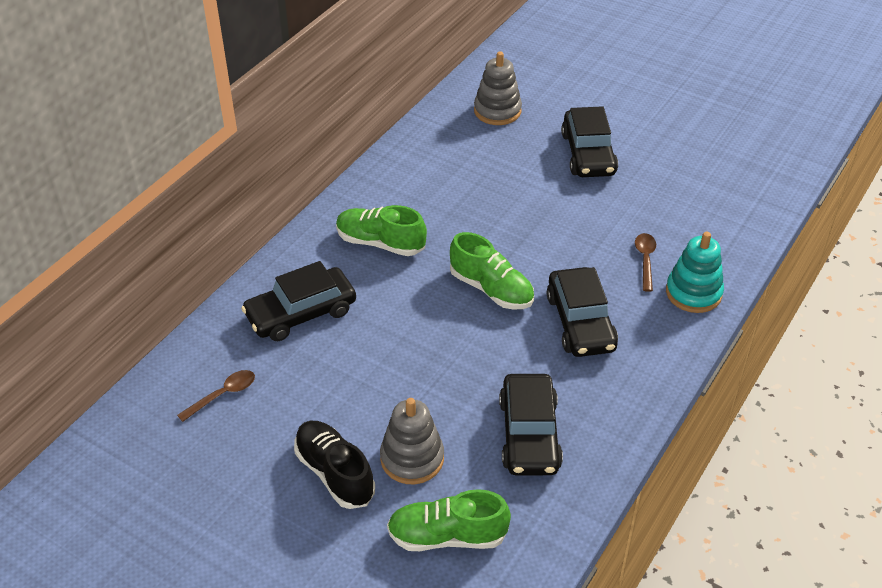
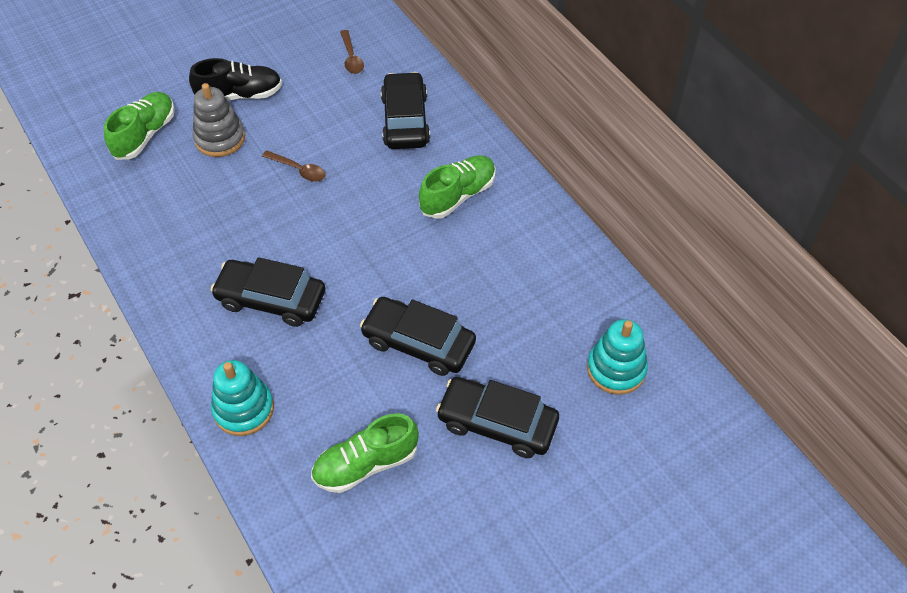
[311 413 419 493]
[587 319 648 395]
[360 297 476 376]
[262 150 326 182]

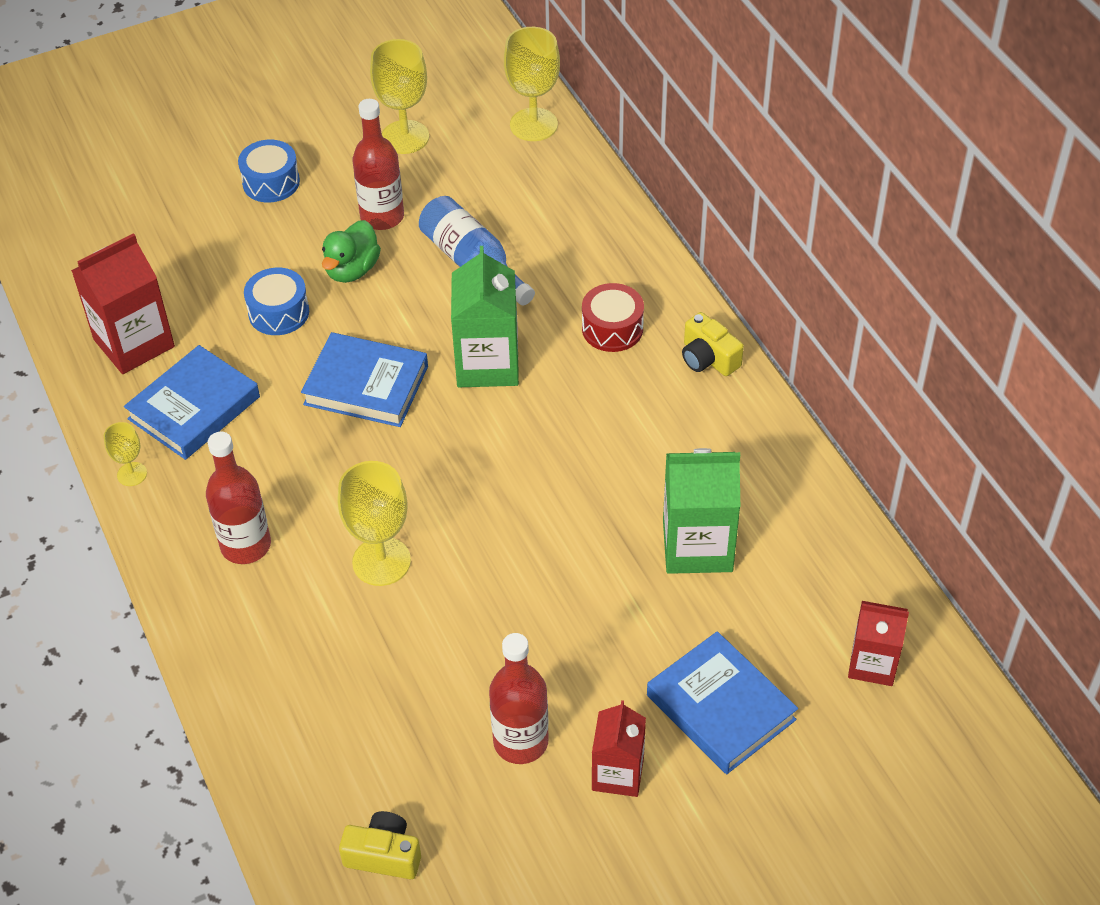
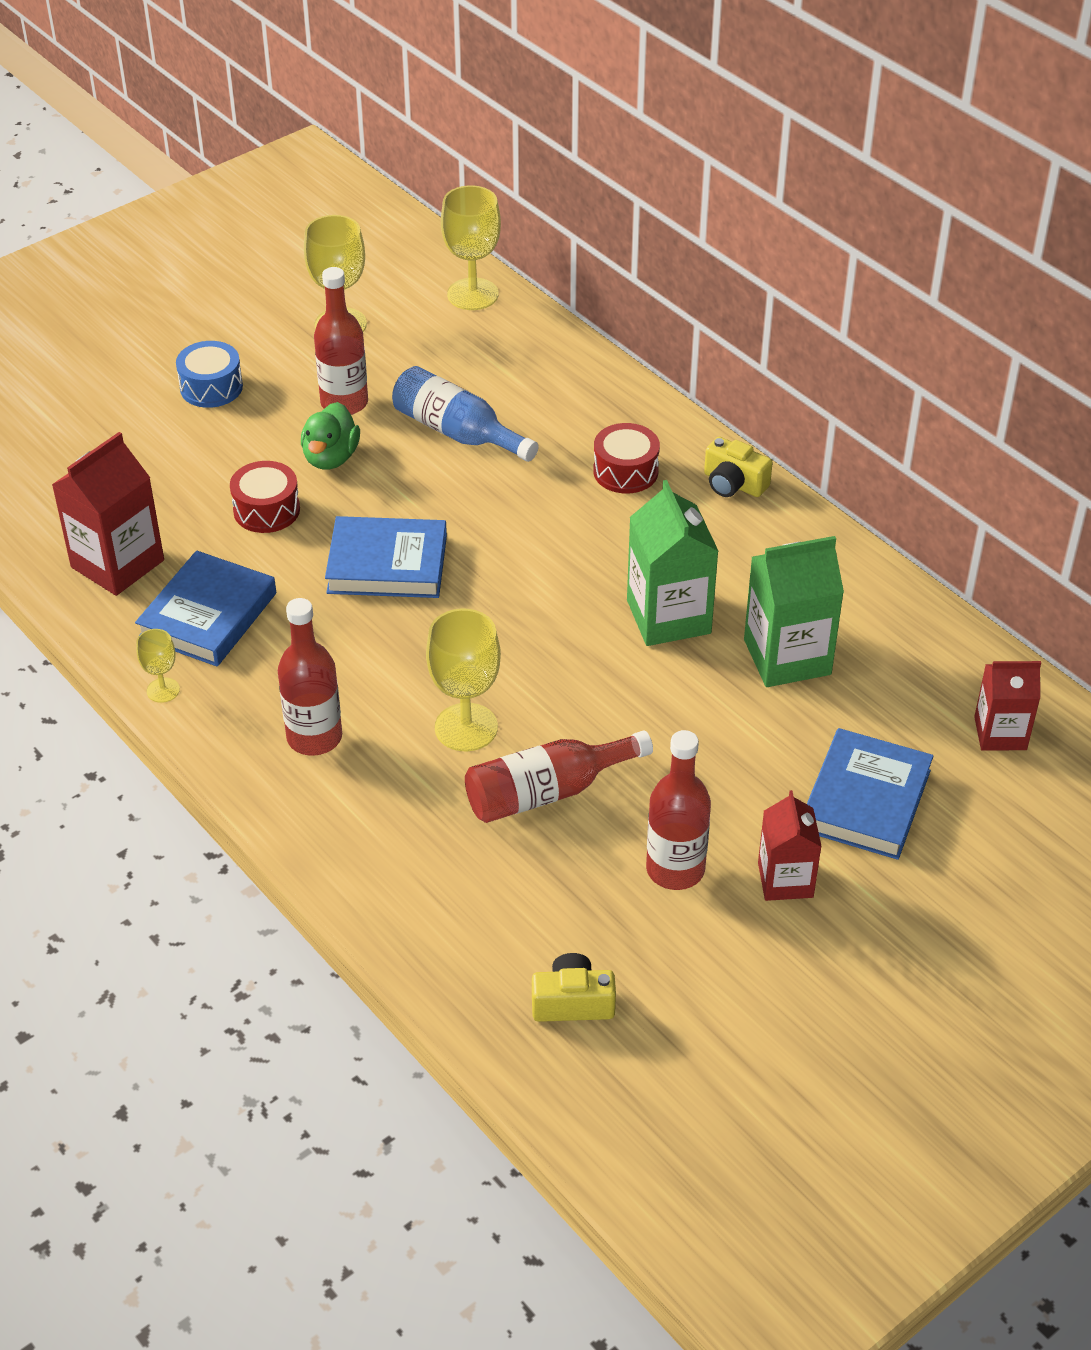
[230 461 300 533]
[627 480 719 646]
[807 728 934 860]
[465 731 653 823]

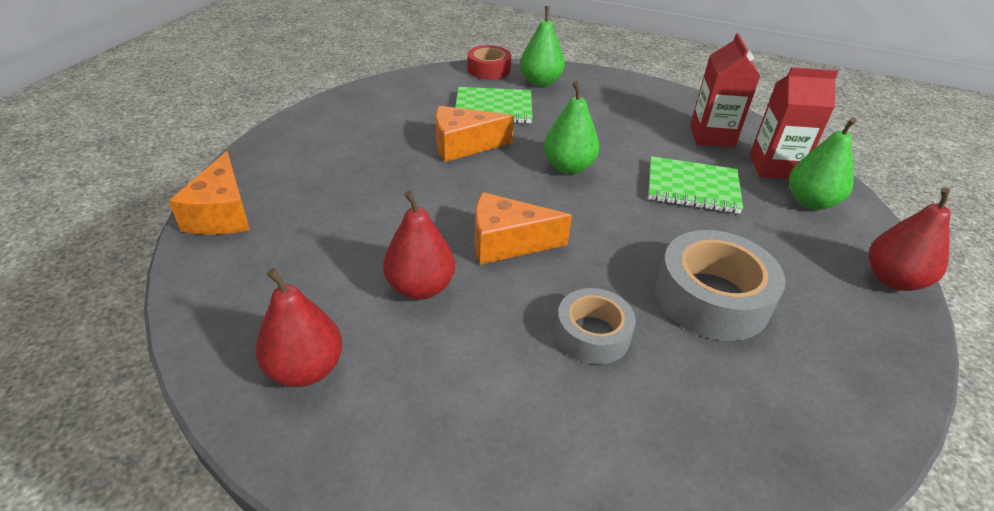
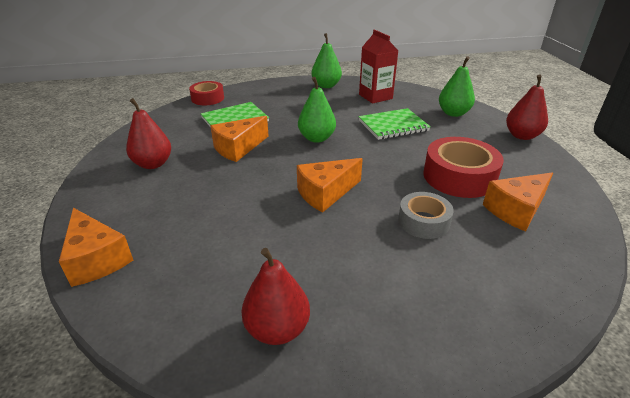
[126 98 171 169]
[312 33 342 88]
[423 137 504 198]
[750 67 839 179] (first image)
[483 172 553 232]

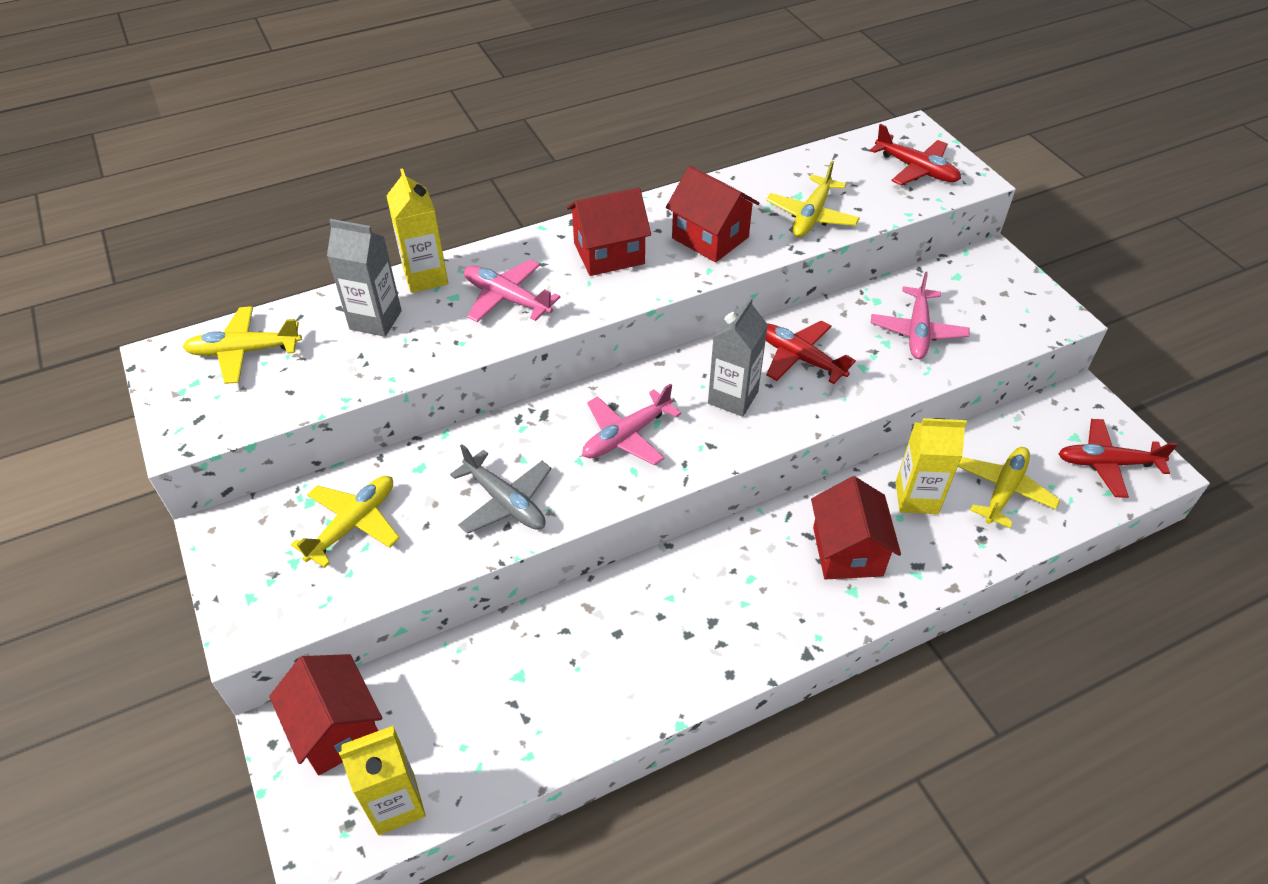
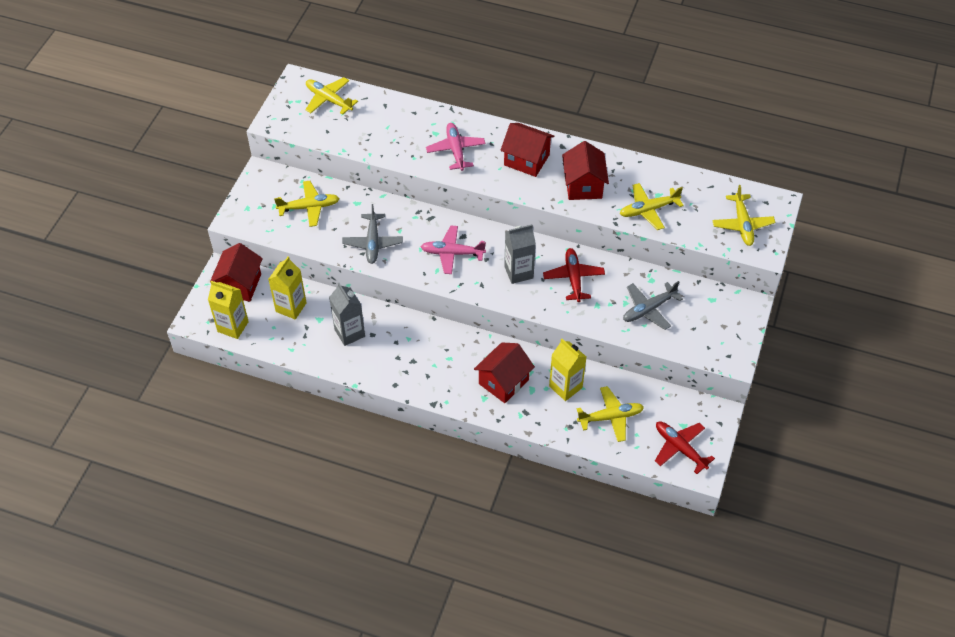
[329 283 365 346]
[268 256 307 320]
[712 185 775 246]
[623 281 683 330]

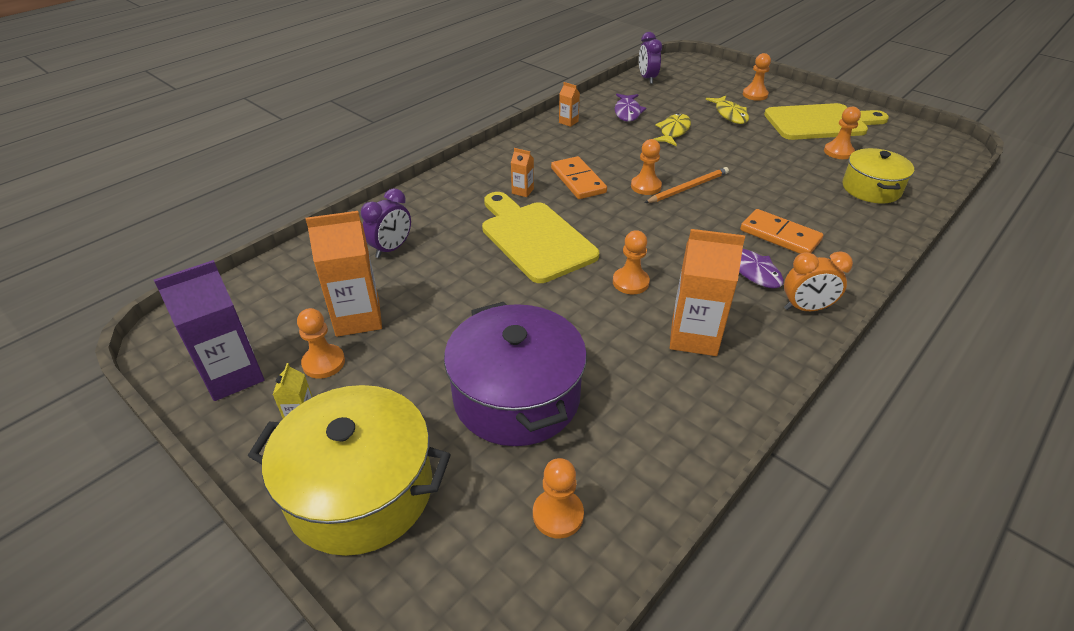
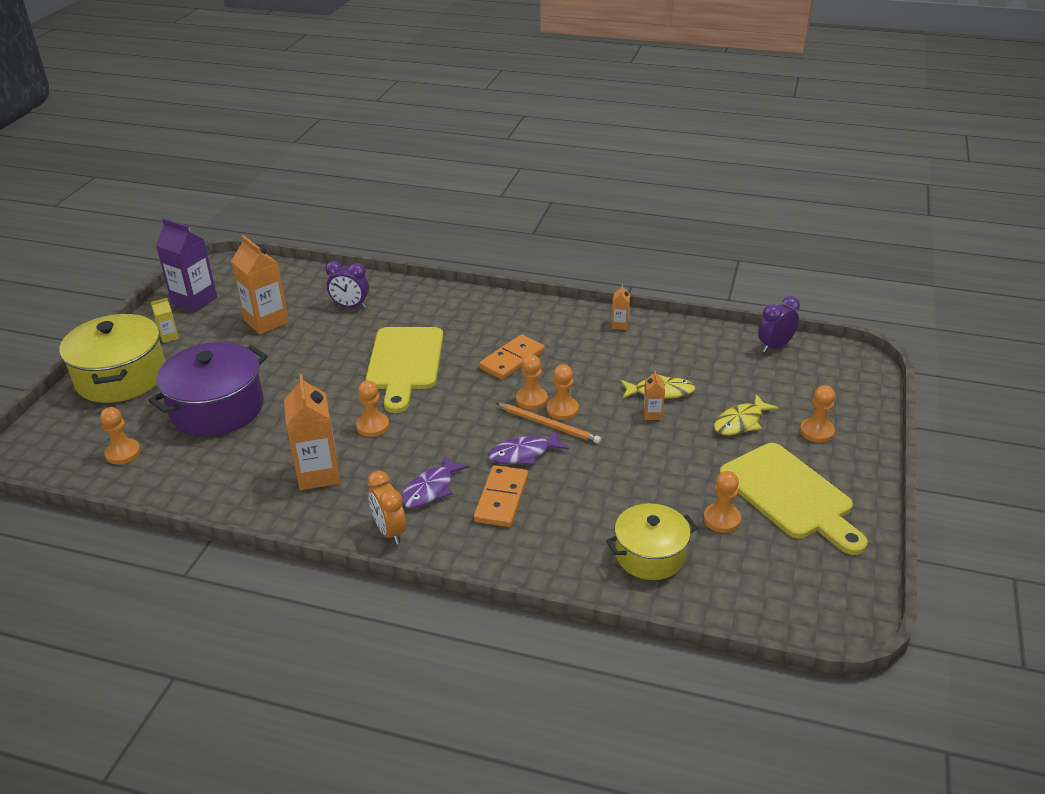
[547 364 579 420]
[366 327 443 413]
[643 370 665 420]
[488 430 569 465]

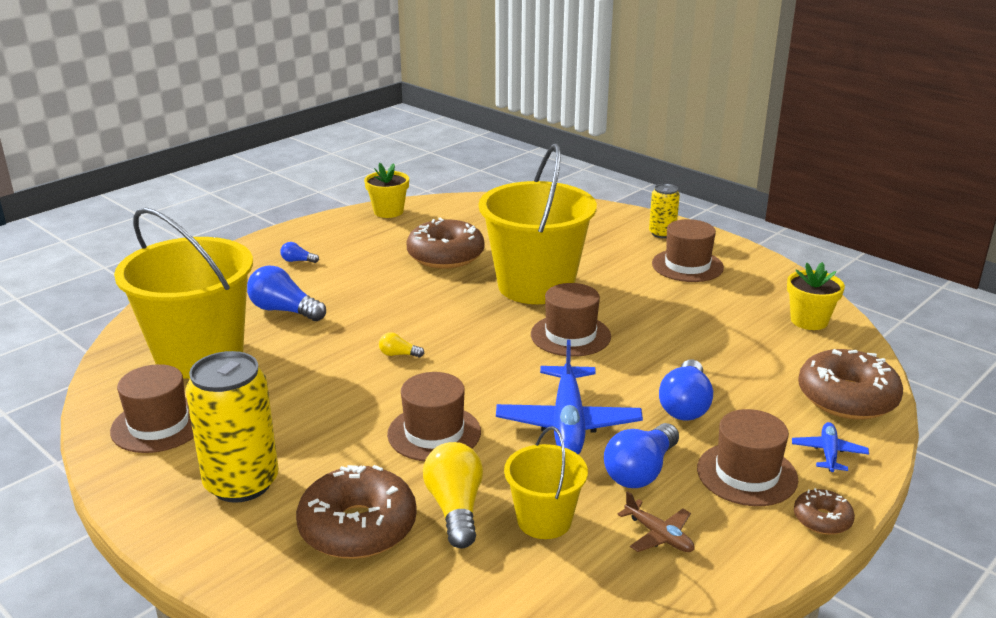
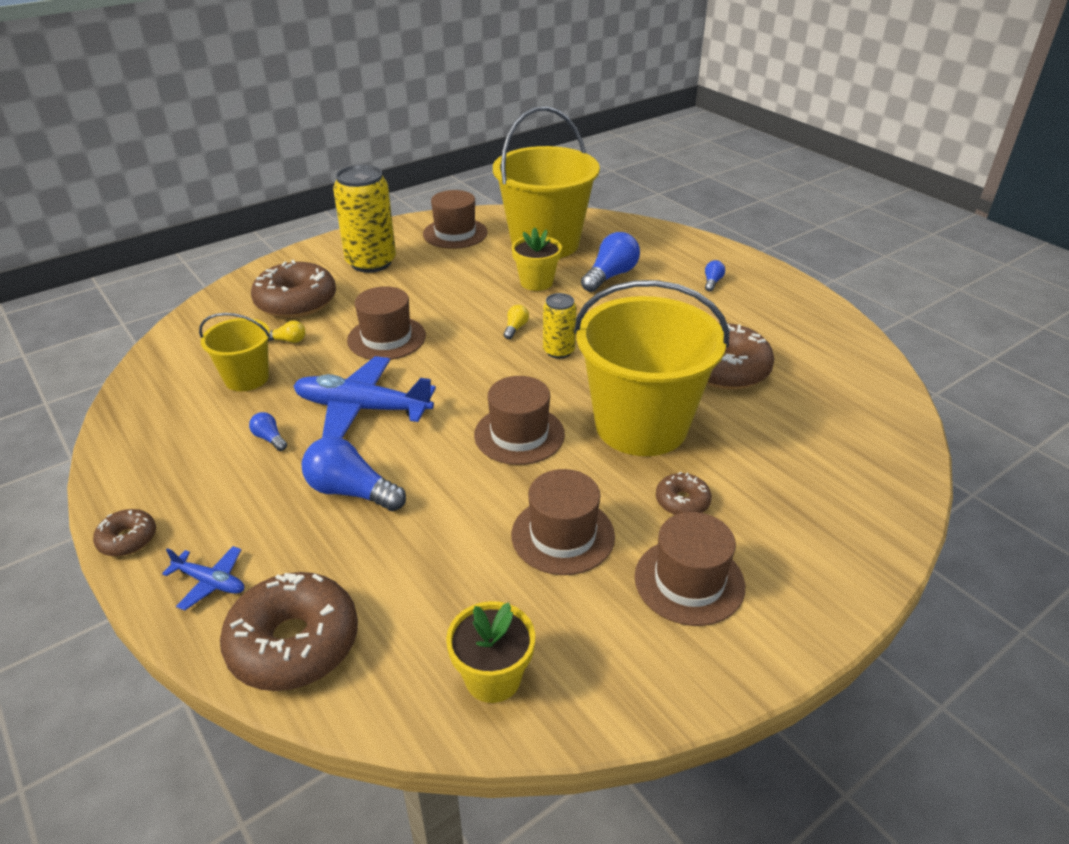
[511 227 562 291]
[268 320 306 343]
[249 412 287 451]
[617 491 695 552] (first image)
[543 293 577 359]
[511 469 615 575]
[656 472 711 515]

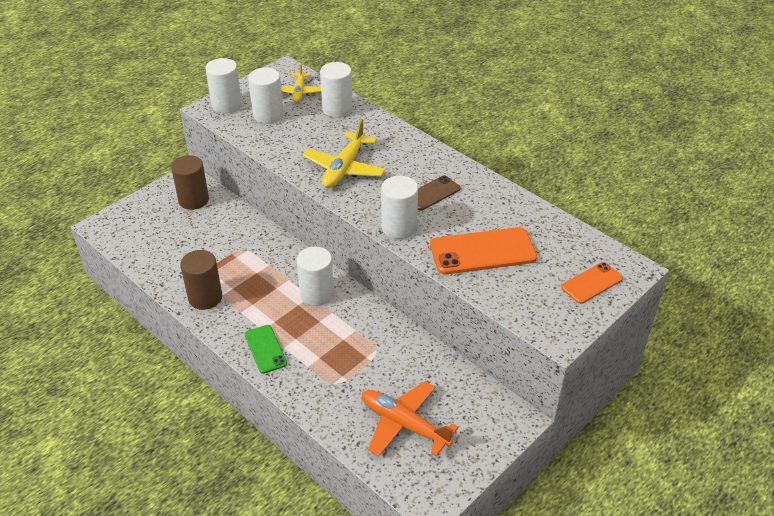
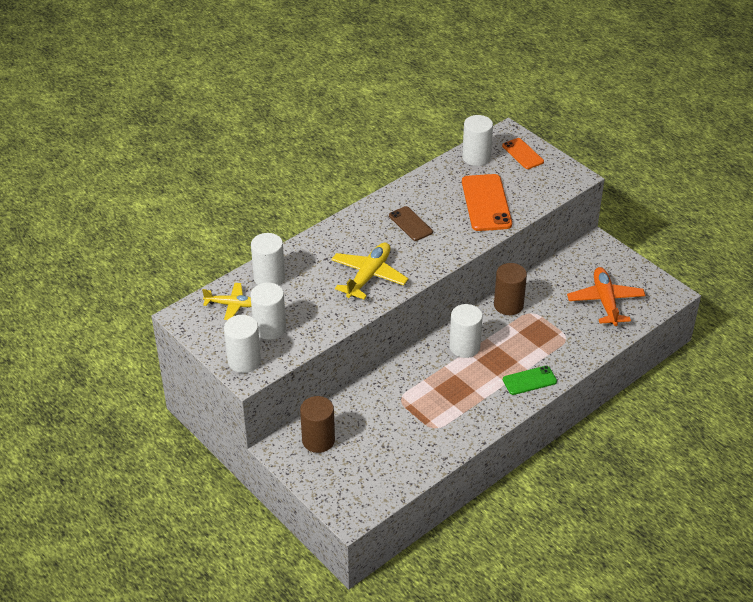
[494 263 527 315]
[331 242 408 299]
[567 267 646 326]
[462 115 493 166]

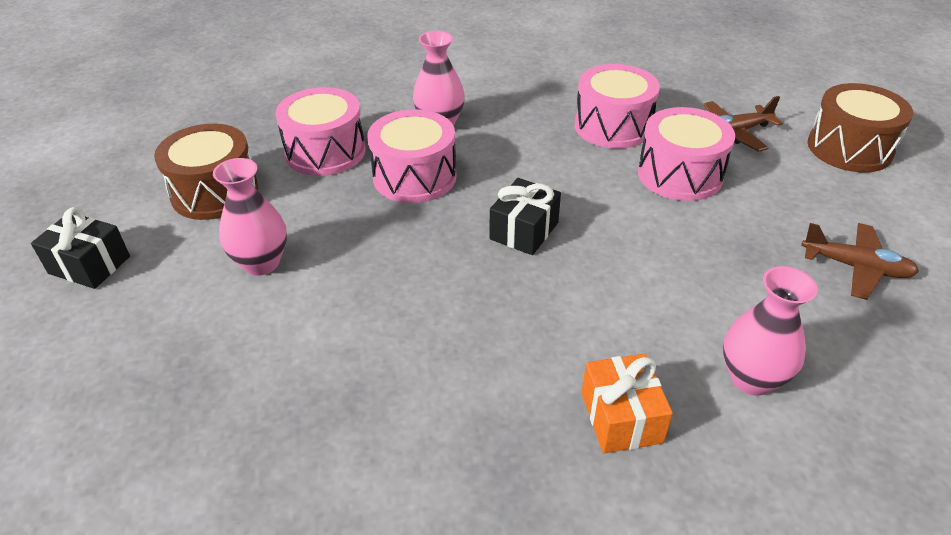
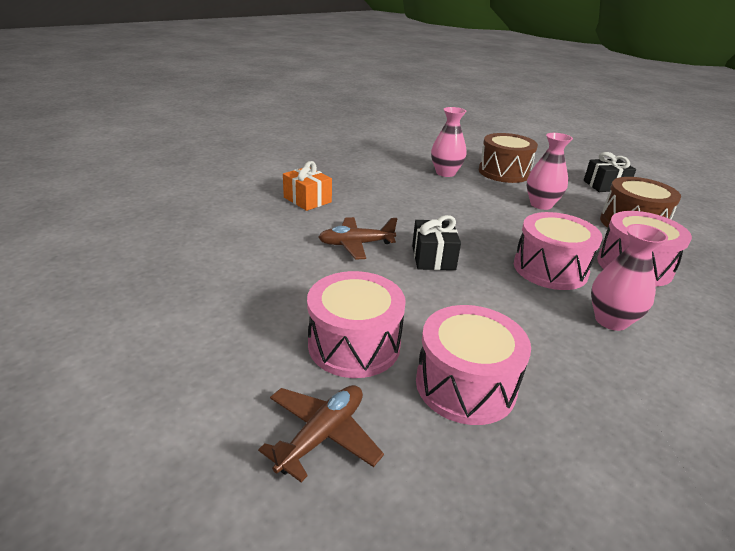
[431 107 467 177]
[318 217 397 260]
[479 133 538 183]

